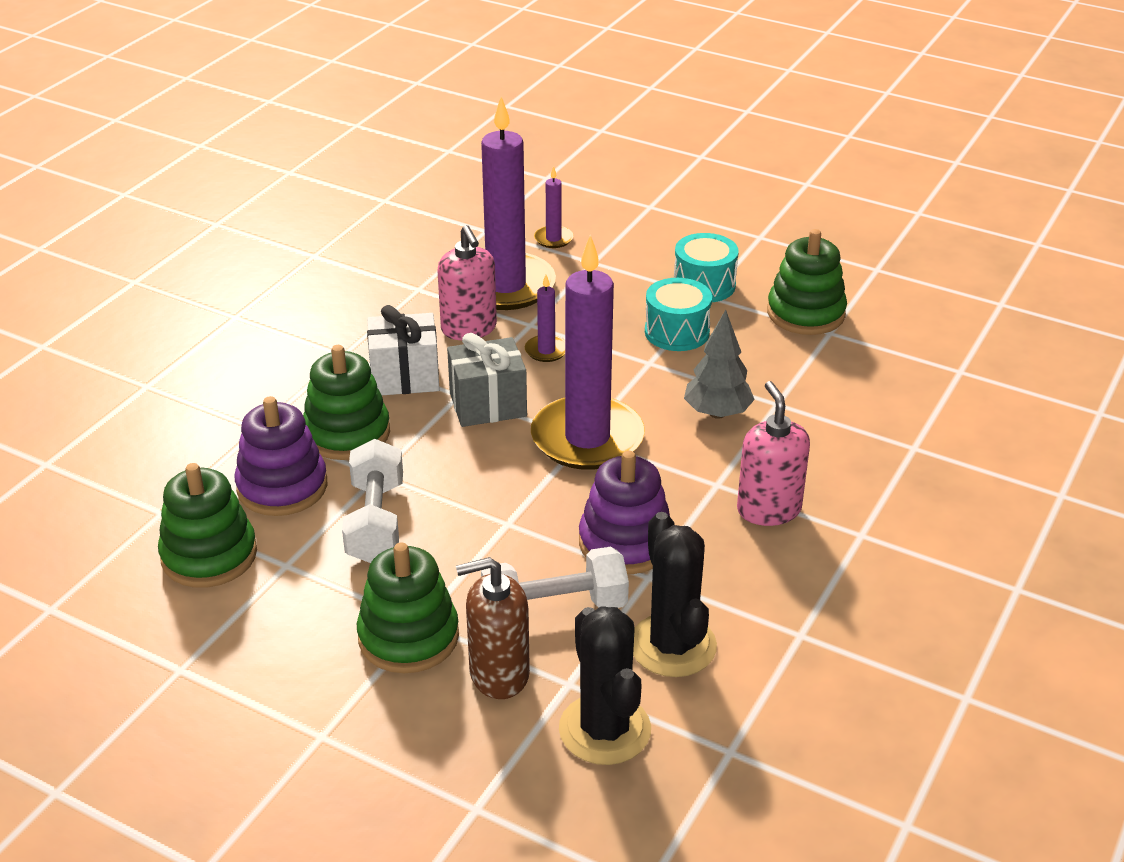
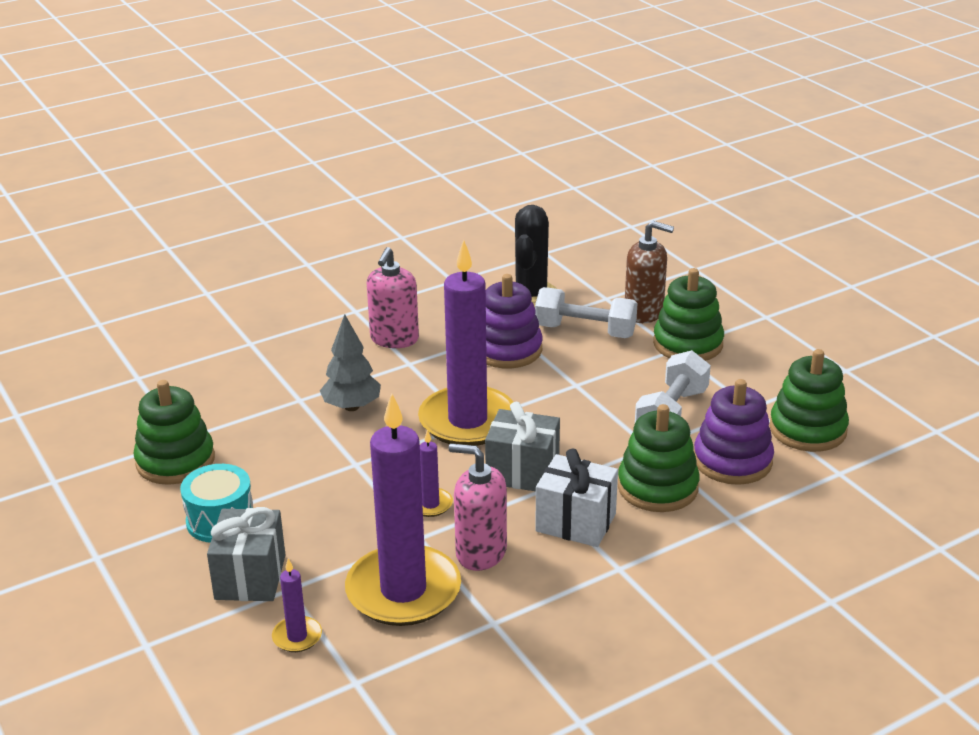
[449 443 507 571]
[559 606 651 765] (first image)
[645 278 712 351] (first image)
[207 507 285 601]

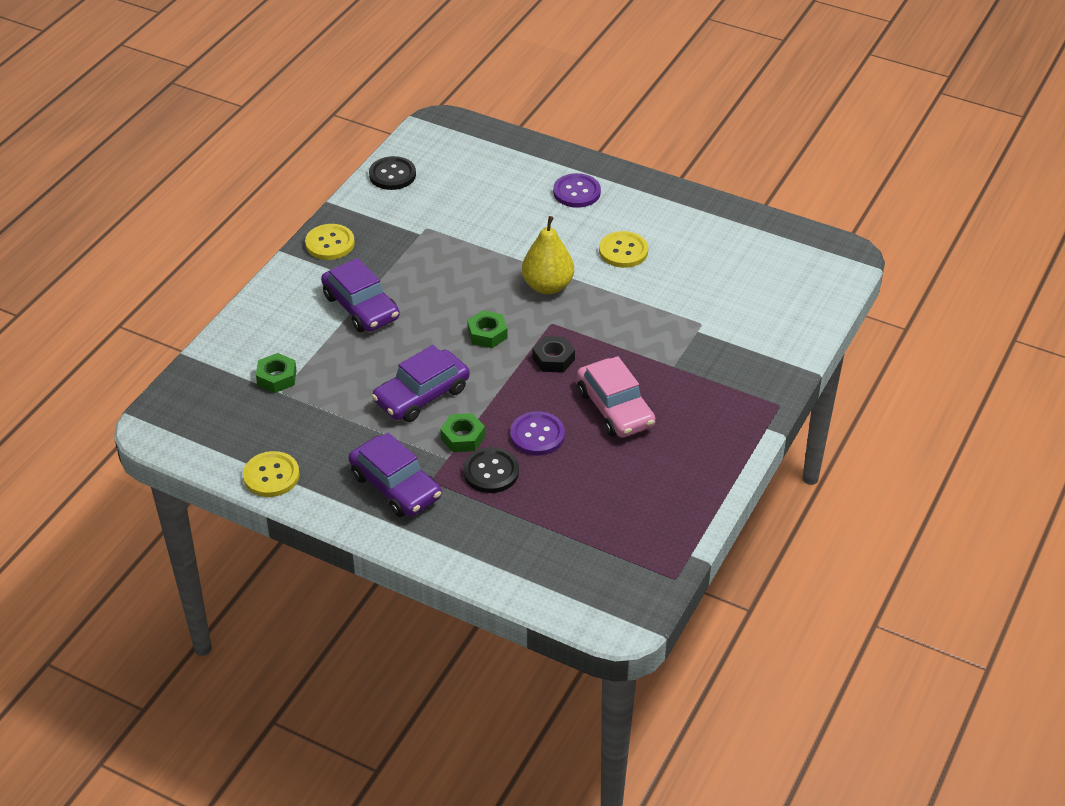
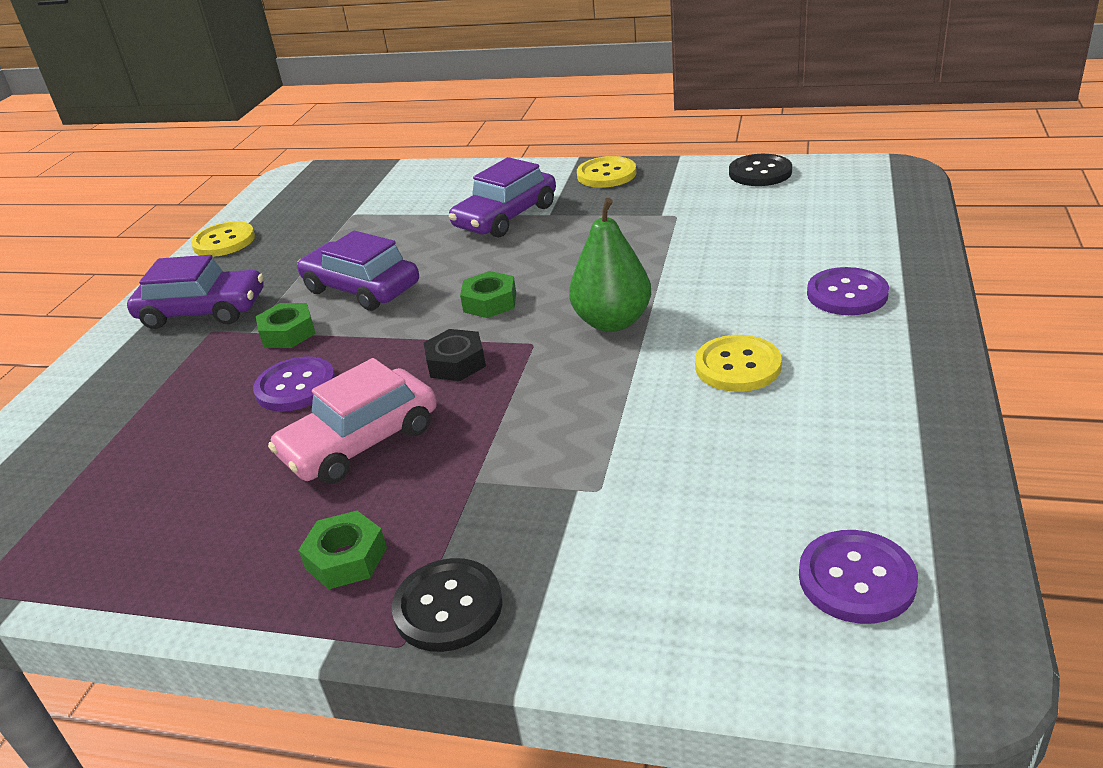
[298 510 387 589]
[127 255 264 329]
[392 558 502 652]
[569 198 651 332]
[799 530 918 624]

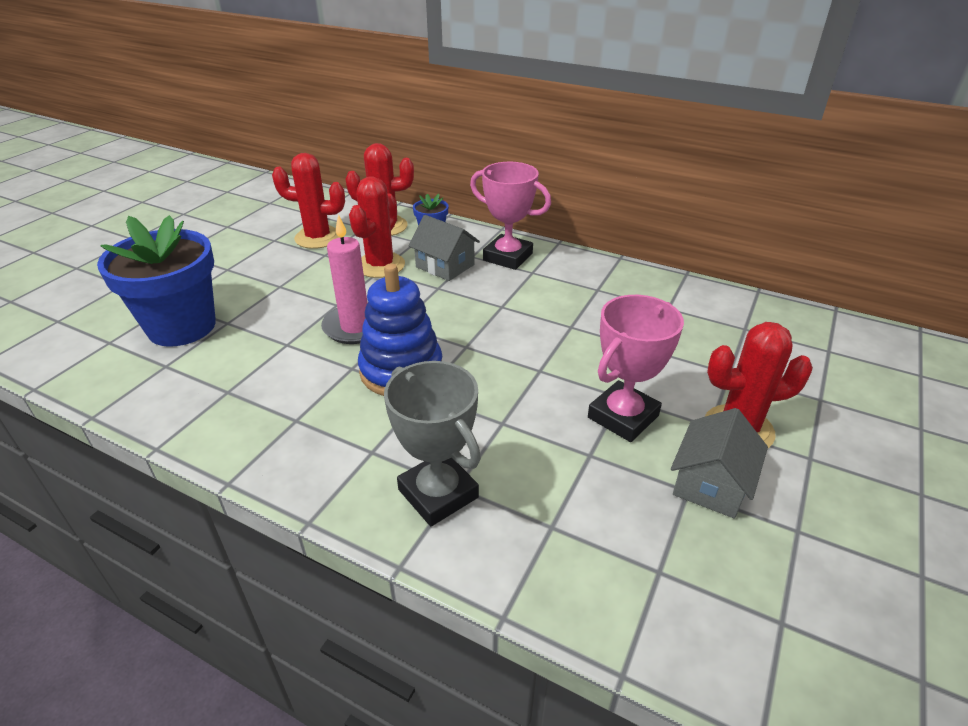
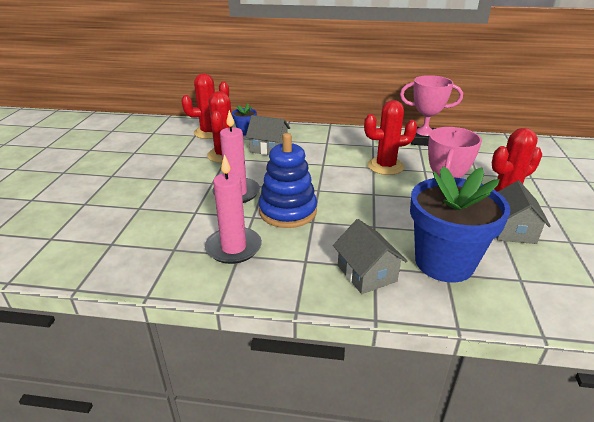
[410 166 510 283]
[364 100 417 175]
[333 219 407 294]
[400 75 463 146]
[205 154 262 264]

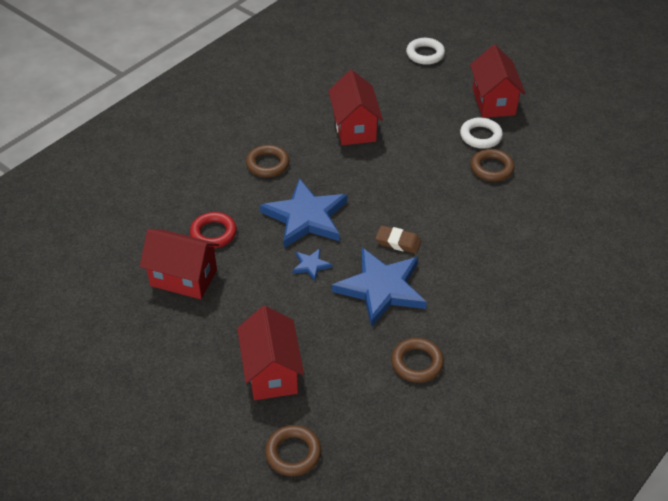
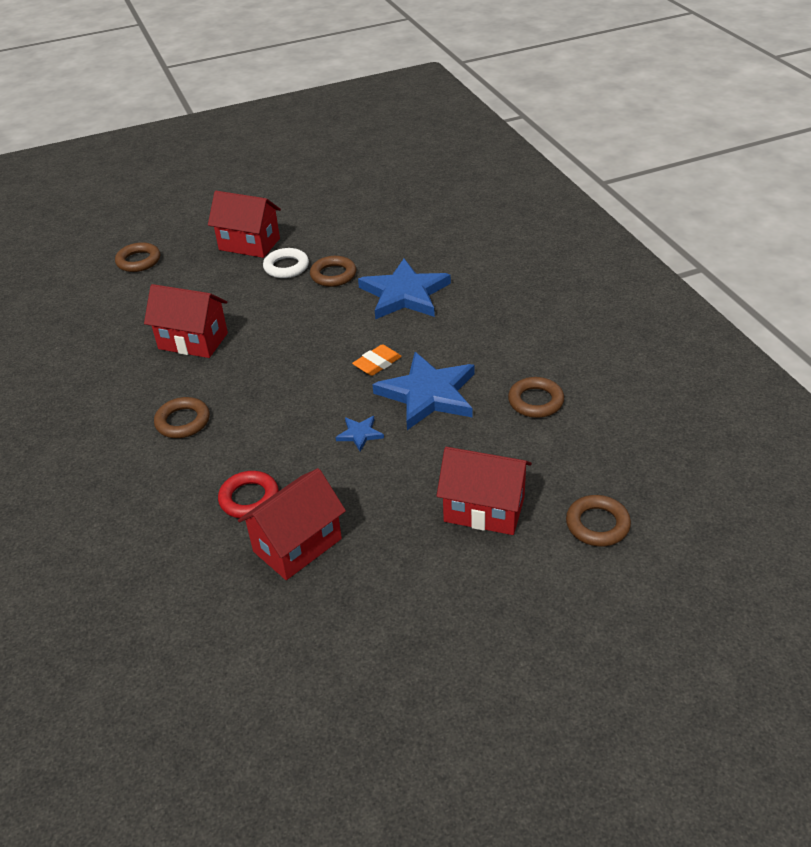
[358 259 451 319]
[352 344 402 376]
[115 242 160 272]

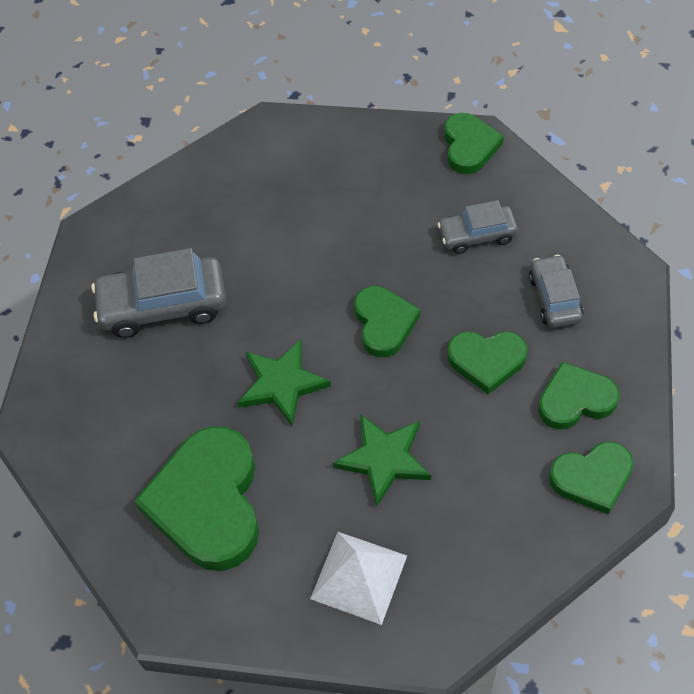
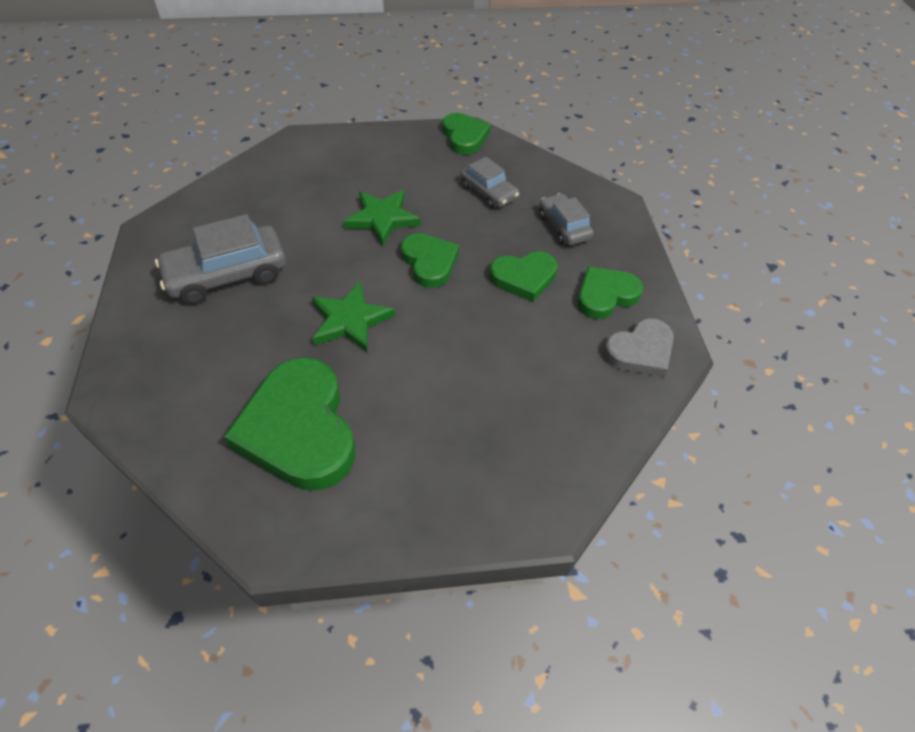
[310 532 407 625] (first image)
[343 190 421 246]
[460 157 519 209]
[604 318 674 377]

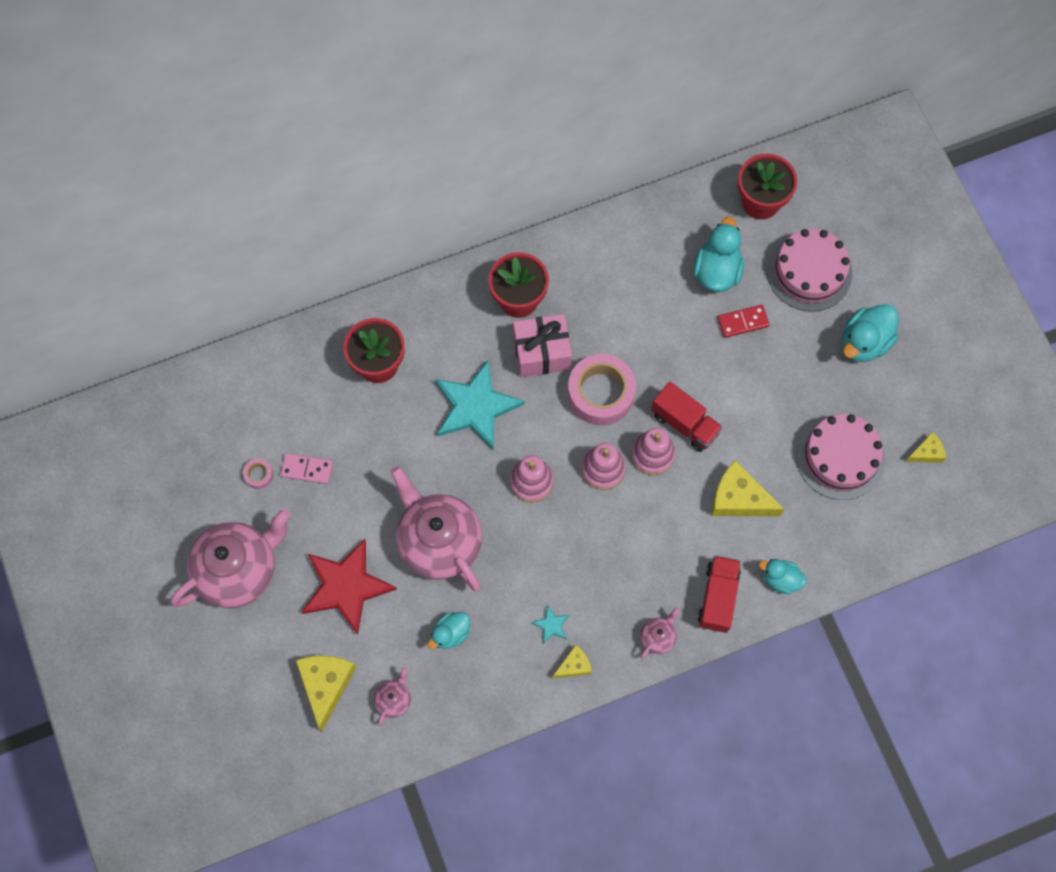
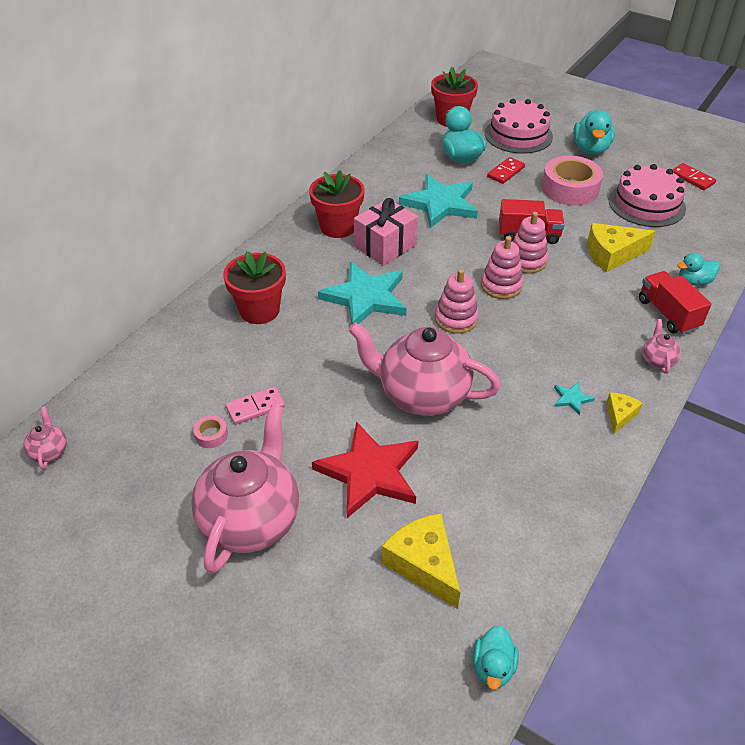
[24 406 67 470]
[473 625 519 690]
[542 156 603 205]
[672 163 716 190]
[399 174 478 228]

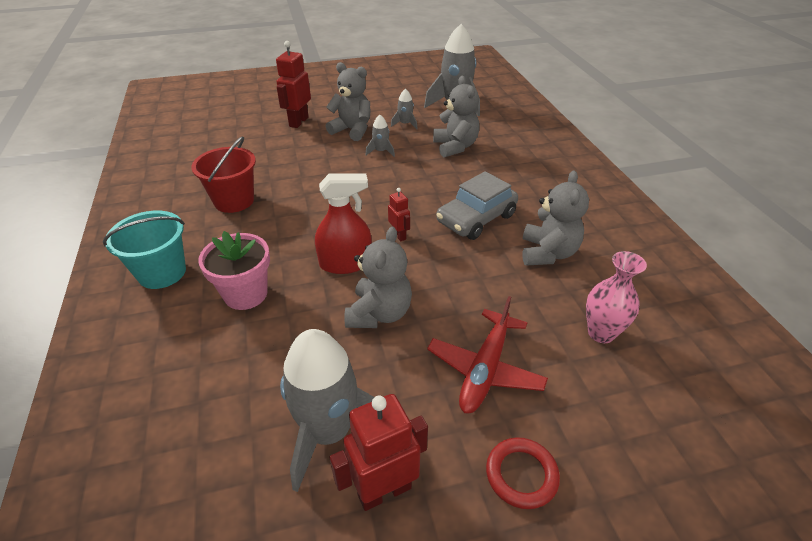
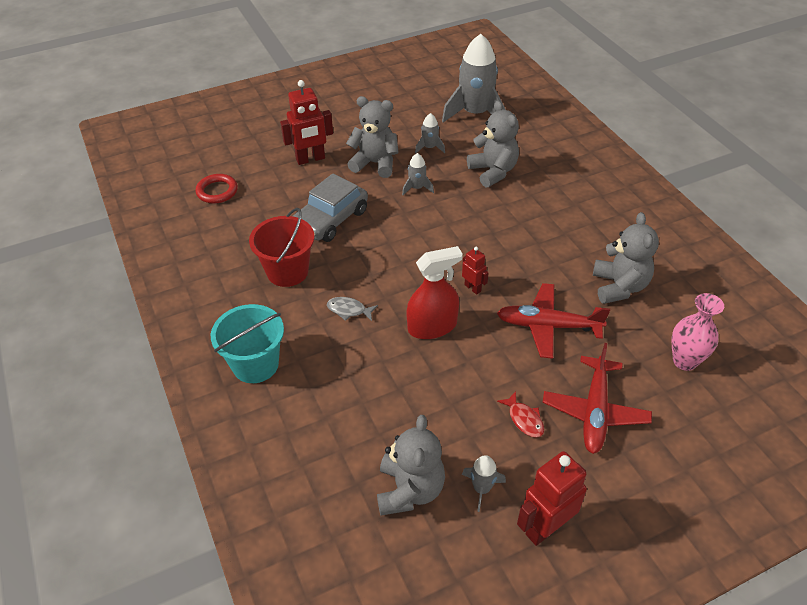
[198 231 270 310] (first image)
[280 80 333 165]
[462 455 506 512]
[377 415 445 516]
[293 173 368 242]
[196 174 238 204]
[327 297 378 321]
[497 283 610 359]
[497 391 544 438]

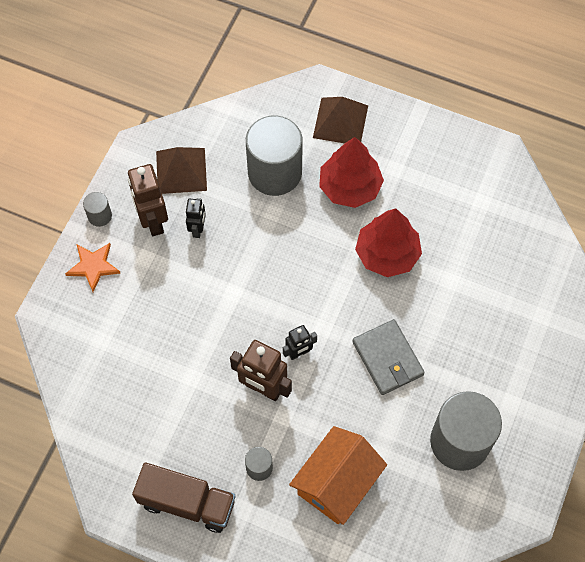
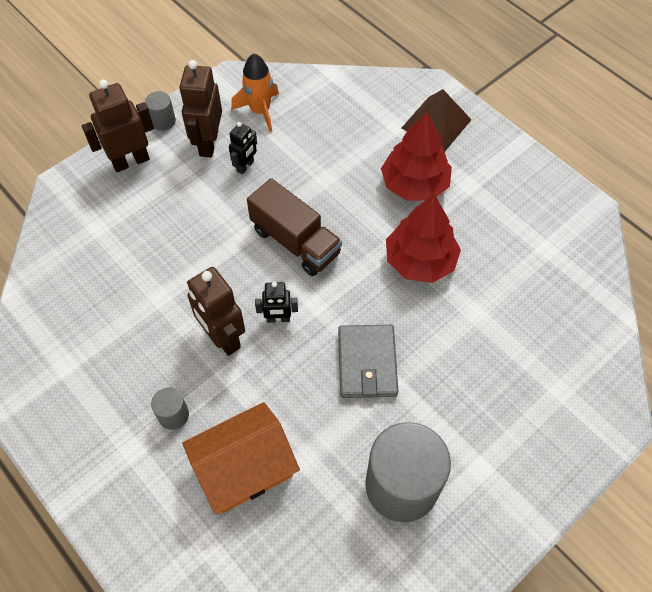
[82 79 154 172]
[247 178 342 276]
[231 53 279 132]
[246 115 303 196] (first image)

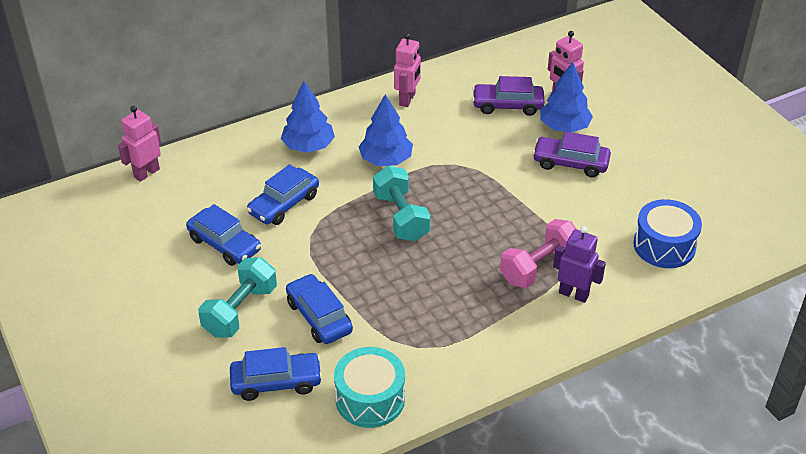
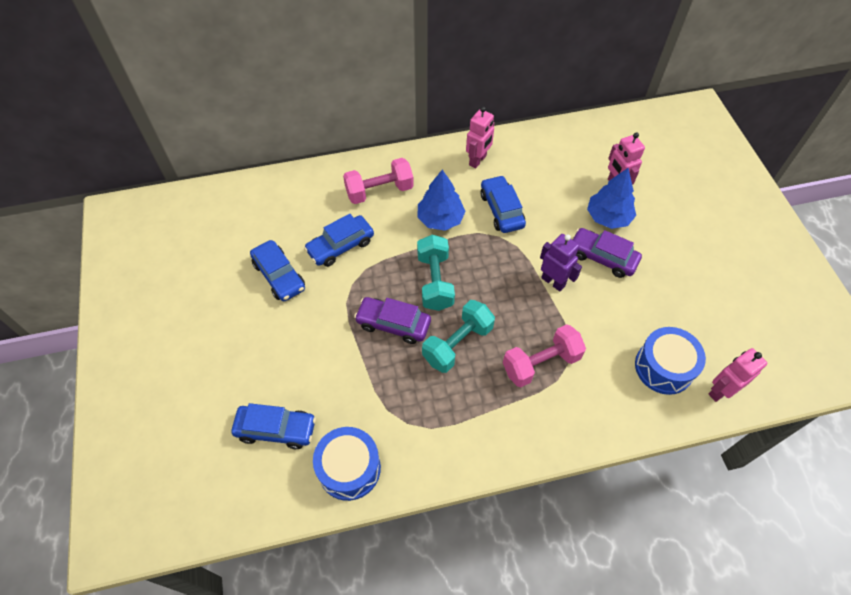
[709 348 768 402]
[422 300 495 373]
[343 158 414 204]
[480 175 526 233]
[313 427 381 501]
[354 297 431 344]
[540 234 582 291]

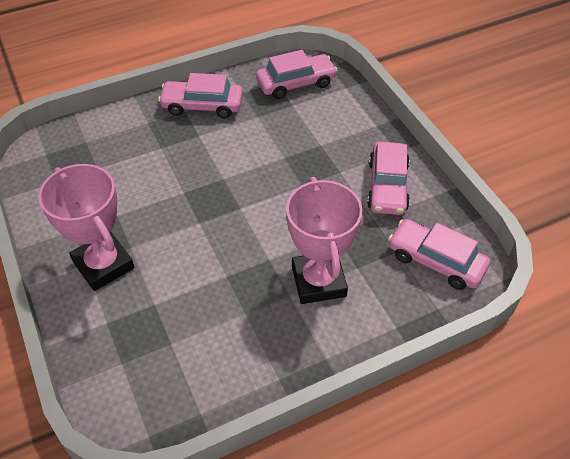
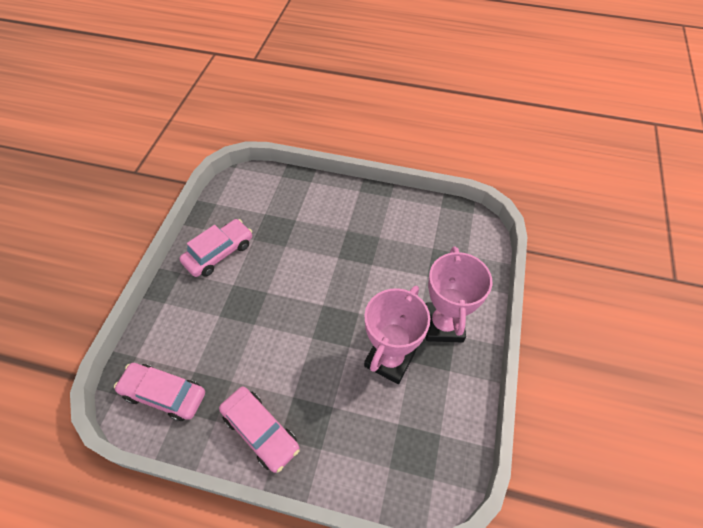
[364 286 430 384]
[388 219 490 290] (first image)

